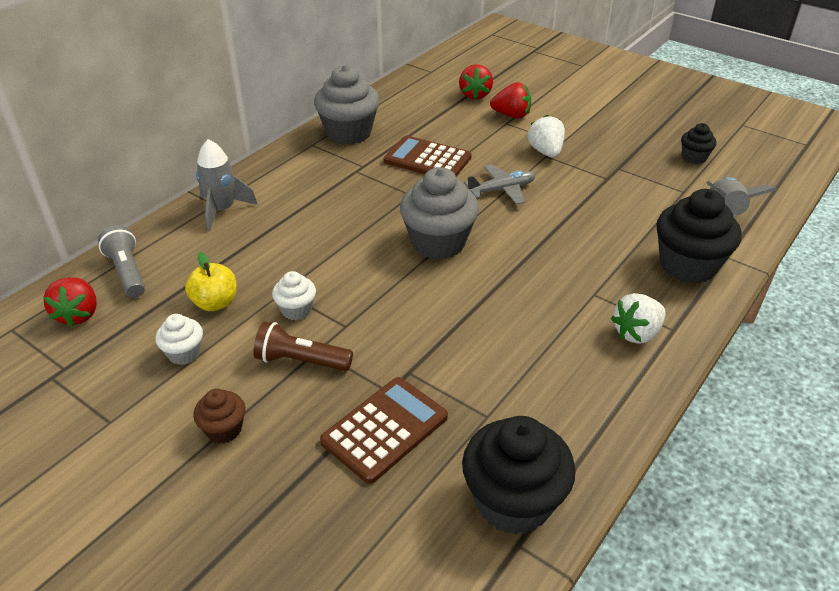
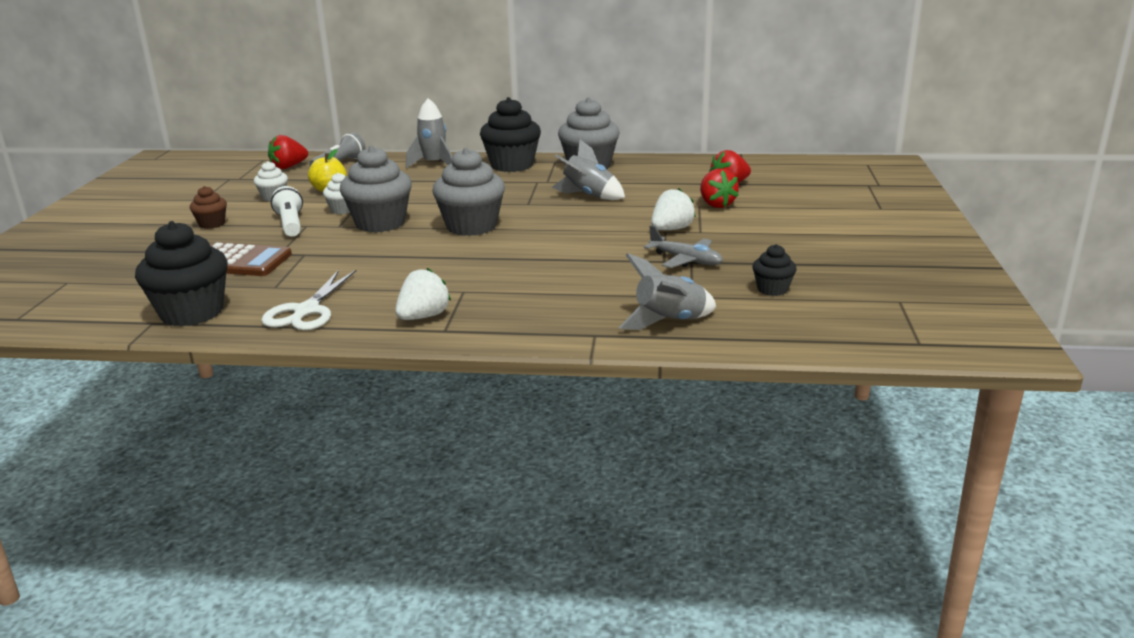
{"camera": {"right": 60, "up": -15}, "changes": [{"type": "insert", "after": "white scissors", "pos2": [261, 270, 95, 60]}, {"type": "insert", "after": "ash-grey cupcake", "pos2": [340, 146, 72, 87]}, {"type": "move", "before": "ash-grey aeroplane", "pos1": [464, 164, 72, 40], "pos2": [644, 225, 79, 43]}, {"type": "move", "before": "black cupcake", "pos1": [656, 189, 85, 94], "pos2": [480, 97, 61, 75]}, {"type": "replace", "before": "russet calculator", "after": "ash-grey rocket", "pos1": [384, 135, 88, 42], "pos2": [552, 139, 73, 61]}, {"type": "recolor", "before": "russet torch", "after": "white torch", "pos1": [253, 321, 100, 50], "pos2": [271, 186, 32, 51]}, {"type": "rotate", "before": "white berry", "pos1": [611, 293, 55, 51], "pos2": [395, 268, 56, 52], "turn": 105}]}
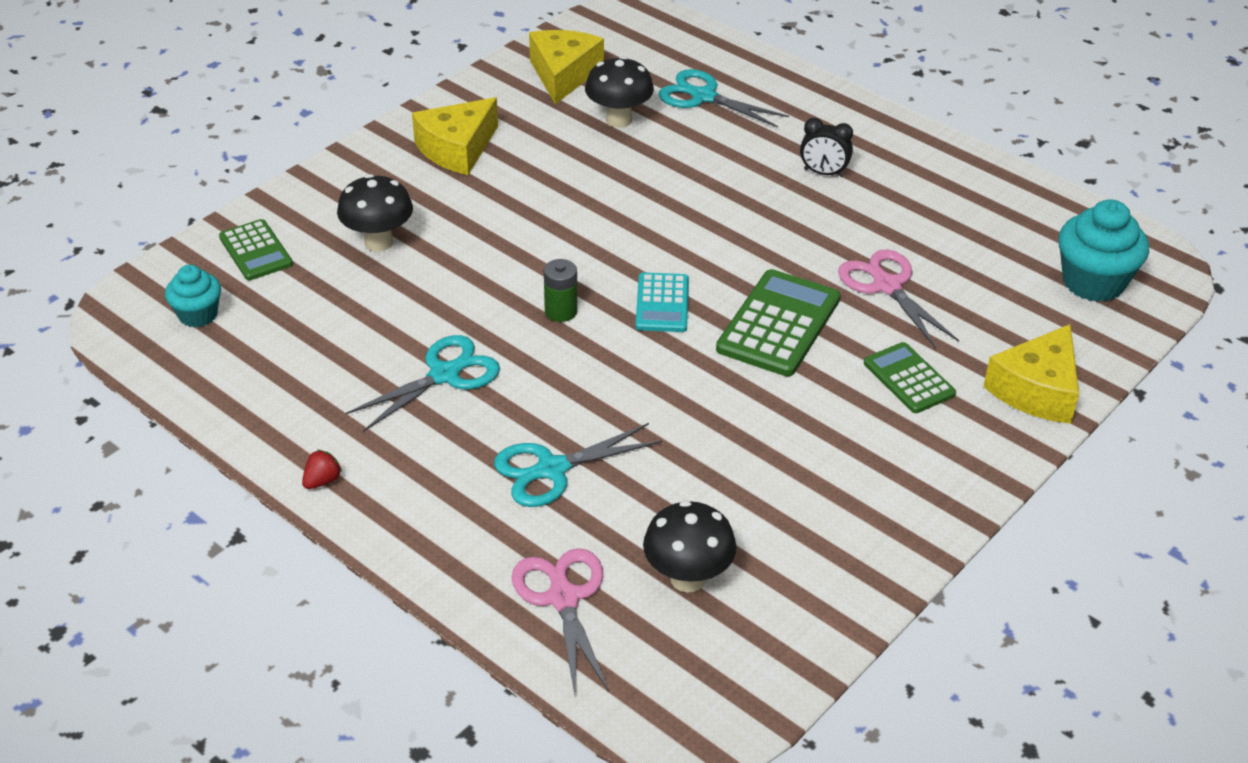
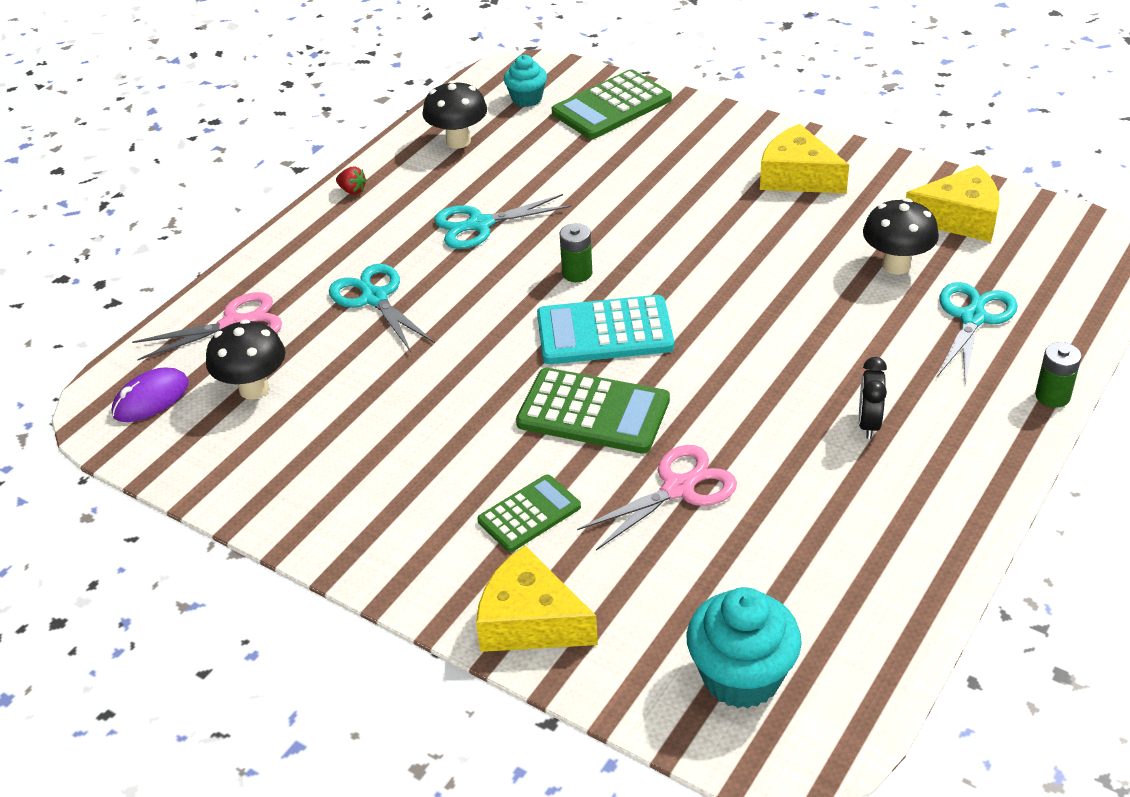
{"camera": {"right": 85, "up": 0}, "changes": [{"type": "insert", "after": "violet PC mouse", "pos2": [112, 368, 77, 54]}, {"type": "insert", "after": "emerald battery", "pos2": [1035, 342, 47, 66]}, {"type": "move", "before": "black toadstool", "pos1": [337, 174, 76, 78], "pos2": [422, 80, 65, 69]}, {"type": "rotate", "before": "teal scissors", "pos1": [345, 335, 155, 97], "pos2": [434, 194, 137, 55], "turn": 120}, {"type": "resize", "before": "emerald calculator", "pos1": [219, 219, 74, 61], "pos2": [552, 70, 120, 69], "scale": 1.6}, {"type": "resize", "before": "teal calculator", "pos1": [635, 272, 54, 60], "pos2": [537, 295, 137, 69], "scale": 1.6}]}
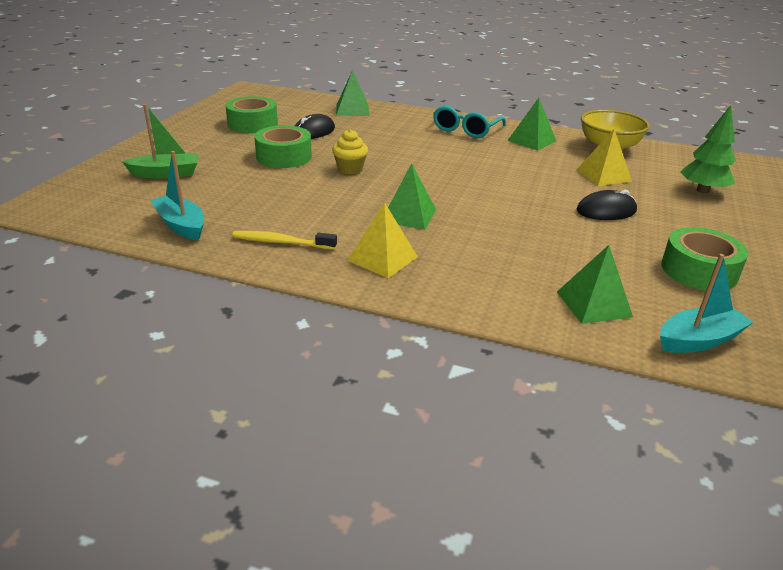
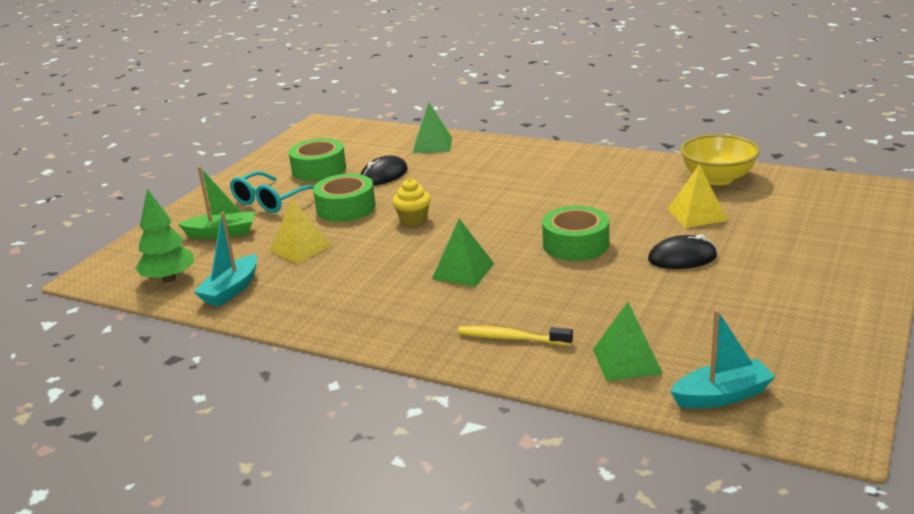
{"camera": {"right": 10, "up": -5}, "changes": [{"type": "delete", "before": "emerald pyramid", "pos1": [507, 98, 49, 52]}, {"type": "move", "before": "yellow toothbrush", "pos1": [232, 231, 105, 19], "pos2": [458, 326, 115, 20]}, {"type": "move", "before": "yellow pyramid", "pos1": [347, 202, 71, 76], "pos2": [269, 199, 63, 65]}, {"type": "move", "before": "teal spectacles", "pos1": [433, 105, 73, 33], "pos2": [230, 171, 84, 42]}, {"type": "move", "before": "emerald roll of tape", "pos1": [661, 227, 87, 63], "pos2": [542, 206, 67, 55]}, {"type": "move", "before": "emerald toy tree", "pos1": [680, 105, 56, 89], "pos2": [135, 189, 59, 94]}, {"type": "rotate", "before": "teal sailboat", "pos1": [151, 151, 53, 90], "pos2": [194, 212, 63, 94], "turn": -120}]}
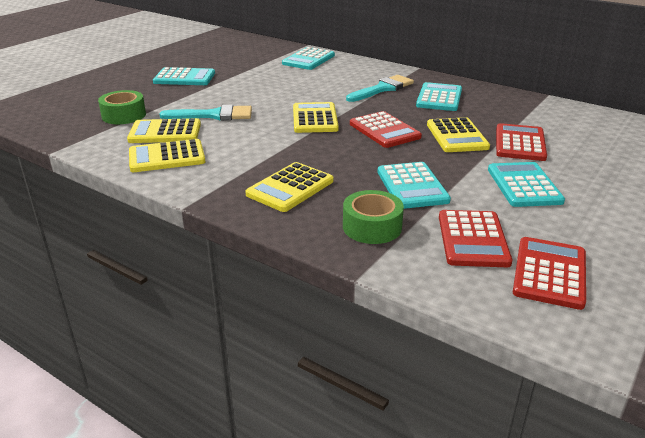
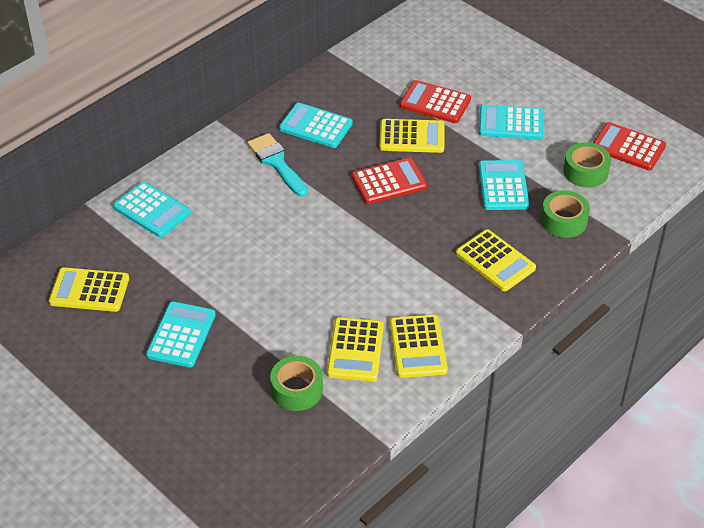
{"camera": {"right": -80, "up": 15}, "changes": [{"type": "delete", "before": "teal paintbrush", "pos1": [160, 105, 92, 16]}, {"type": "move", "before": "yellow calculator", "pos1": [293, 102, 46, 31], "pos2": [49, 267, 80, 45]}, {"type": "replace", "before": "crimson calculator", "after": "emerald roll of tape", "pos1": [439, 210, 73, 57], "pos2": [563, 142, 48, 46]}, {"type": "rotate", "before": "teal calculator", "pos1": [378, 162, 73, 47], "pos2": [479, 160, 50, 50], "turn": -90}]}
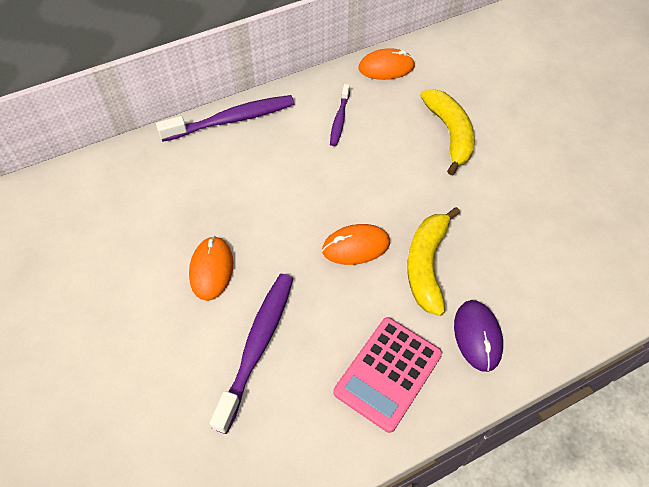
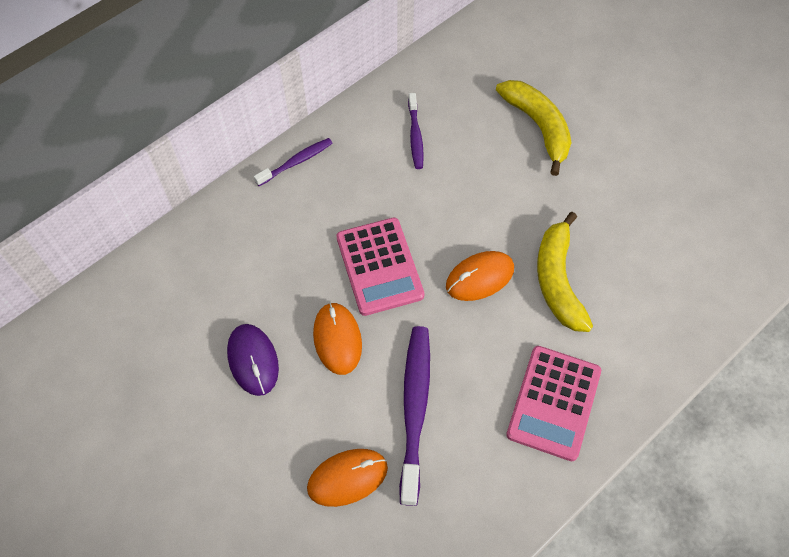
{"camera": {"right": -15, "up": 5}, "changes": [{"type": "insert", "after": "pink calculator", "pos2": [336, 218, 88, 98]}, {"type": "move", "before": "bright orange PC mouse", "pos1": [358, 48, 57, 32], "pos2": [307, 449, 81, 58]}, {"type": "move", "before": "violet PC mouse", "pos1": [454, 300, 49, 72], "pos2": [227, 324, 52, 72]}, {"type": "resize", "before": "violet toothbrush", "pos1": [156, 95, 138, 47], "pos2": [254, 138, 79, 48], "scale": 0.56}]}
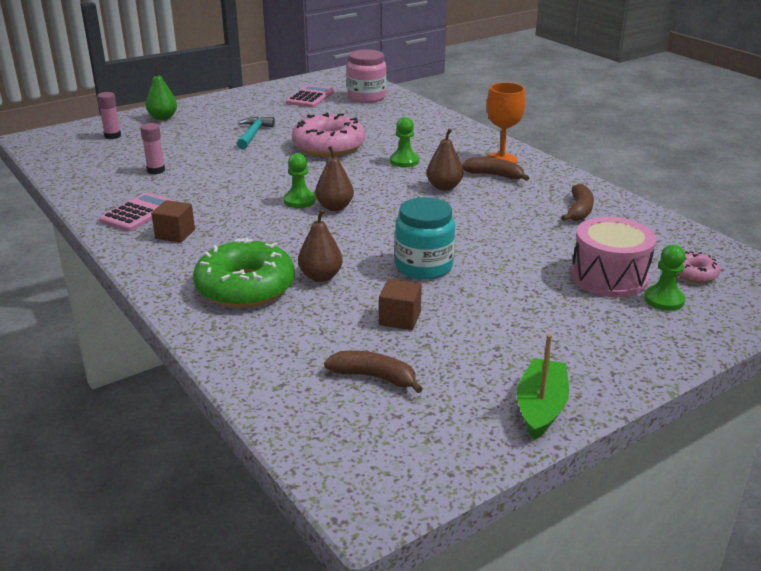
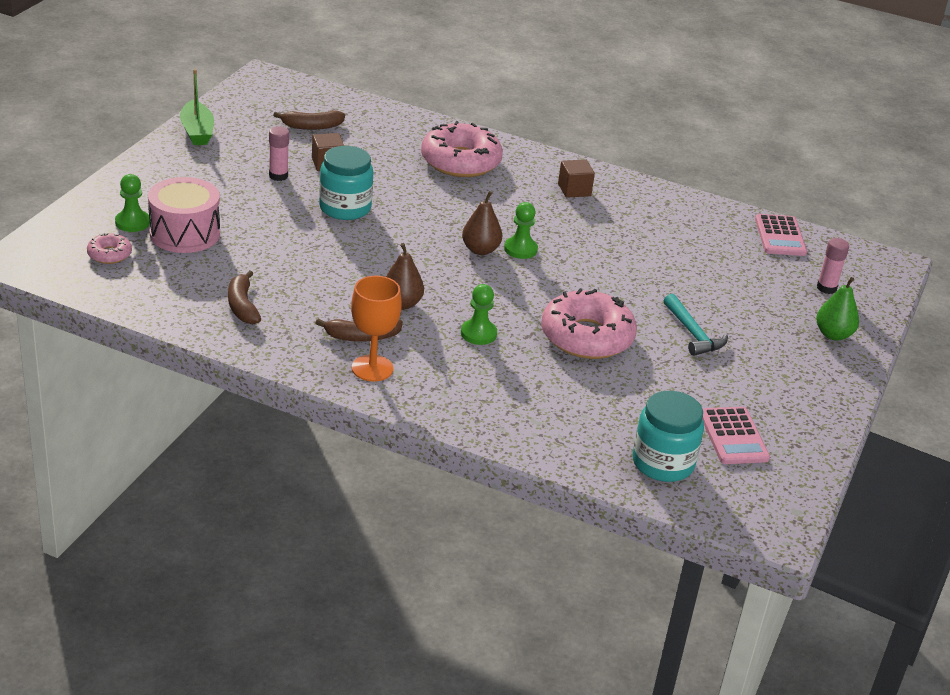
{"camera": {"right": 145, "up": 5}, "changes": [{"type": "delete", "before": "russet pear fruit", "pos1": [298, 209, 45, 73]}, {"type": "move", "before": "pink calculator", "pos1": [99, 193, 75, 38], "pos2": [755, 214, 52, 42]}, {"type": "move", "before": "pink glue stick", "pos1": [140, 123, 25, 51], "pos2": [269, 126, 20, 55]}, {"type": "recolor", "before": "emerald glazed donut", "after": "pink glazed donut", "pos1": [193, 238, 102, 70], "pos2": [421, 121, 82, 56]}, {"type": "recolor", "before": "pink jam jar", "after": "teal jam jar", "pos1": [347, 49, 40, 54], "pos2": [633, 391, 71, 91]}]}
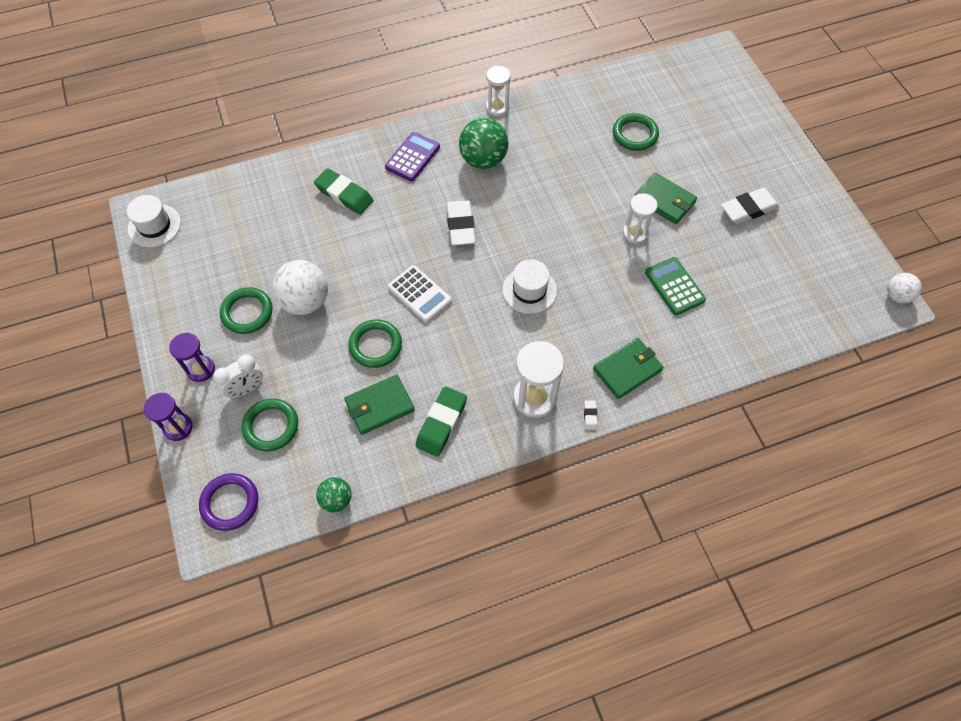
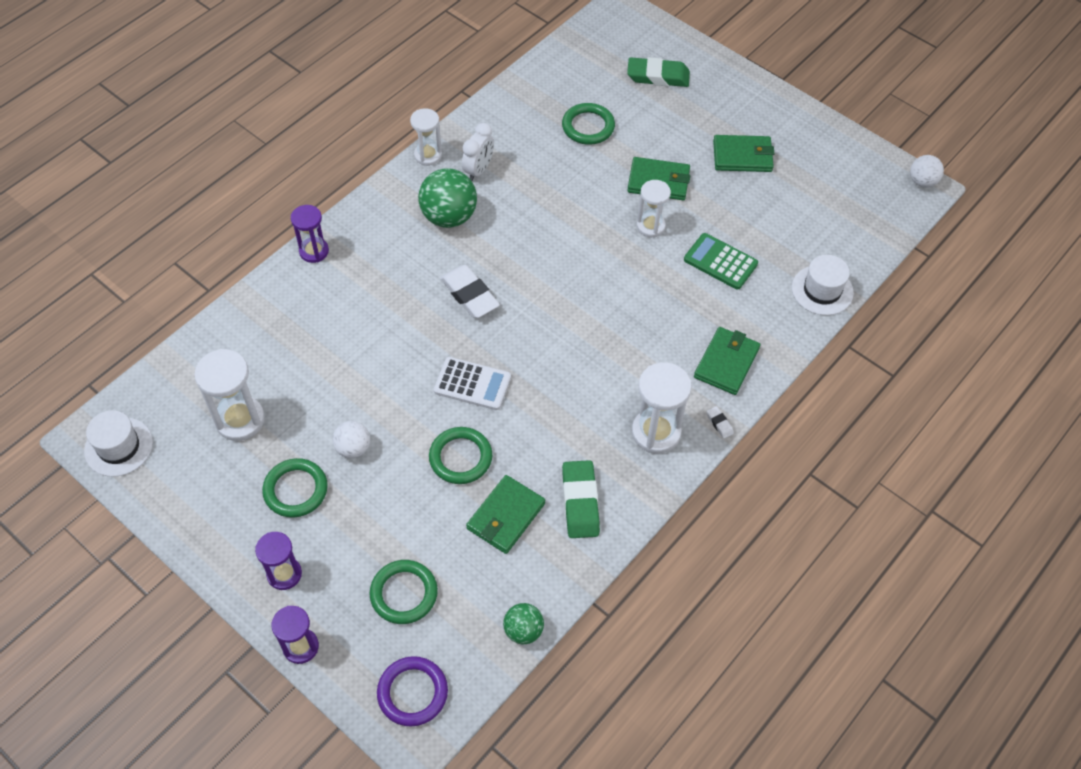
{"camera": {"right": -30, "up": -5}, "changes": [{"type": "delete", "before": "violet calculator", "pos1": [385, 132, 55, 49]}, {"type": "insert", "after": "white hourglass", "pos2": [194, 349, 71, 92]}, {"type": "insert", "after": "violet hourglass", "pos2": [291, 205, 38, 58]}, {"type": "move", "before": "white bedside clock", "pos1": [213, 354, 50, 44], "pos2": [462, 123, 32, 58]}, {"type": "move", "before": "emerald gum eraser", "pos1": [314, 168, 59, 47], "pos2": [627, 57, 63, 30]}, {"type": "move", "before": "white tall hat", "pos1": [502, 259, 55, 55], "pos2": [792, 255, 62, 60]}, {"type": "replace", "before": "white gum eraser", "after": "emerald billfold", "pos1": [721, 188, 58, 36], "pos2": [713, 135, 62, 37]}, {"type": "resize", "before": "white ball", "pos1": [272, 260, 56, 55], "pos2": [333, 421, 37, 37], "scale": 0.57}]}
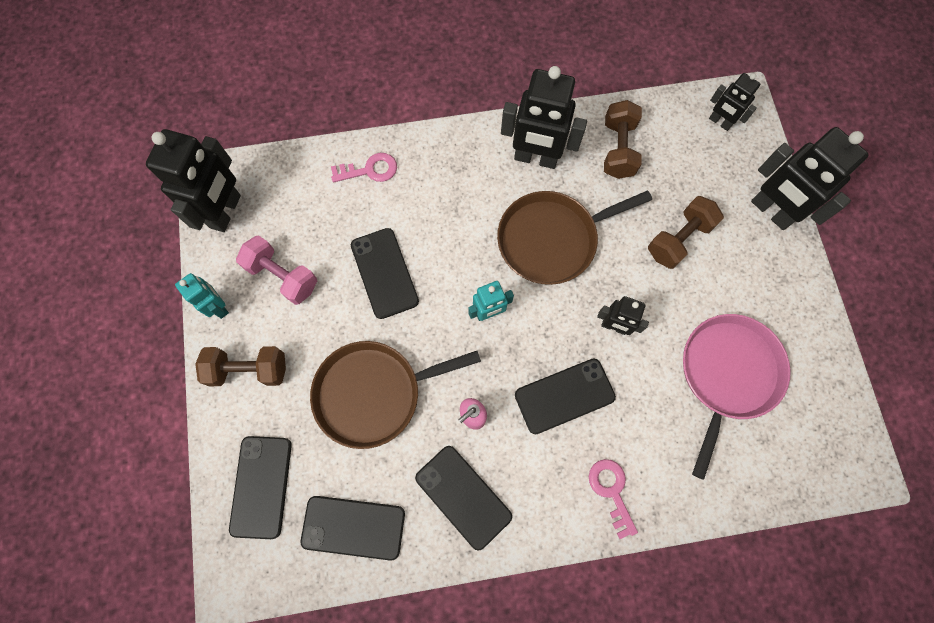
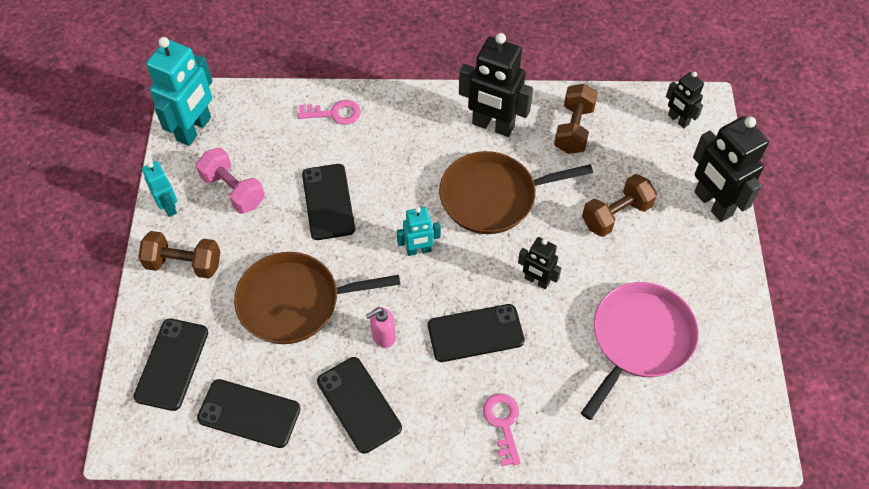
{"camera": {"right": 10, "up": -15}, "changes": [{"type": "recolor", "before": "black robot", "after": "teal robot", "pos1": [146, 129, 95, 103], "pos2": [146, 37, 67, 109]}]}
